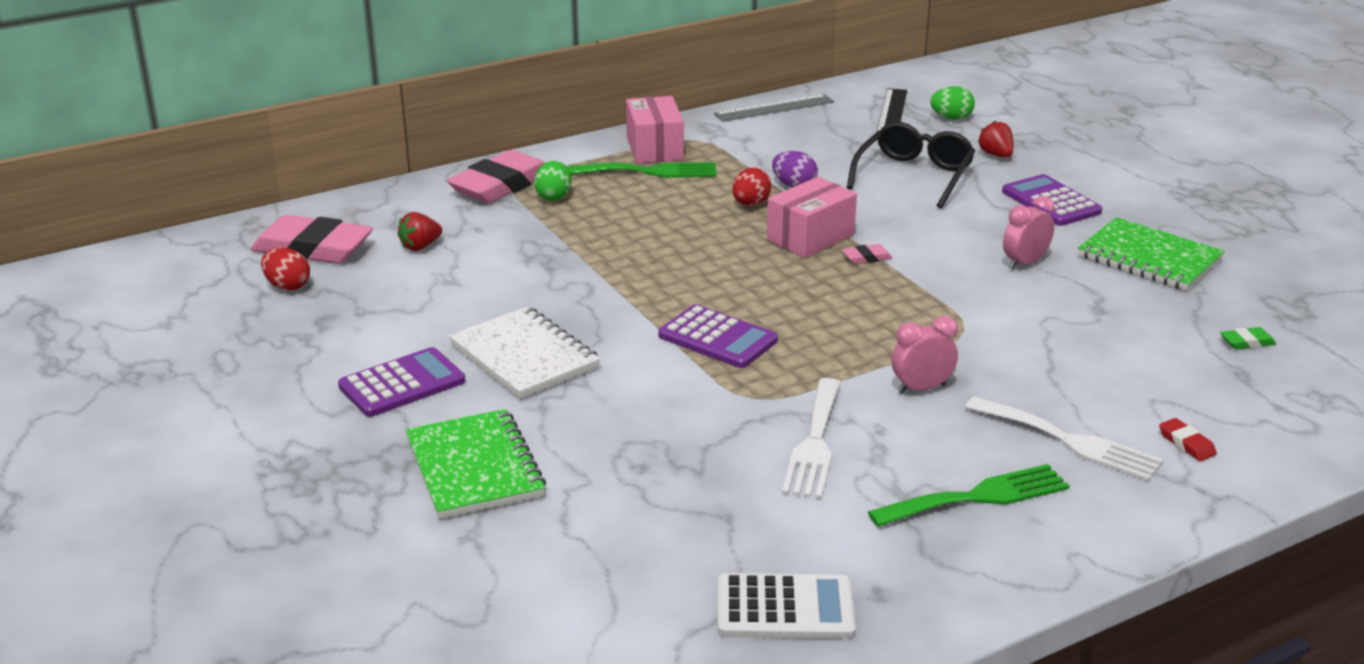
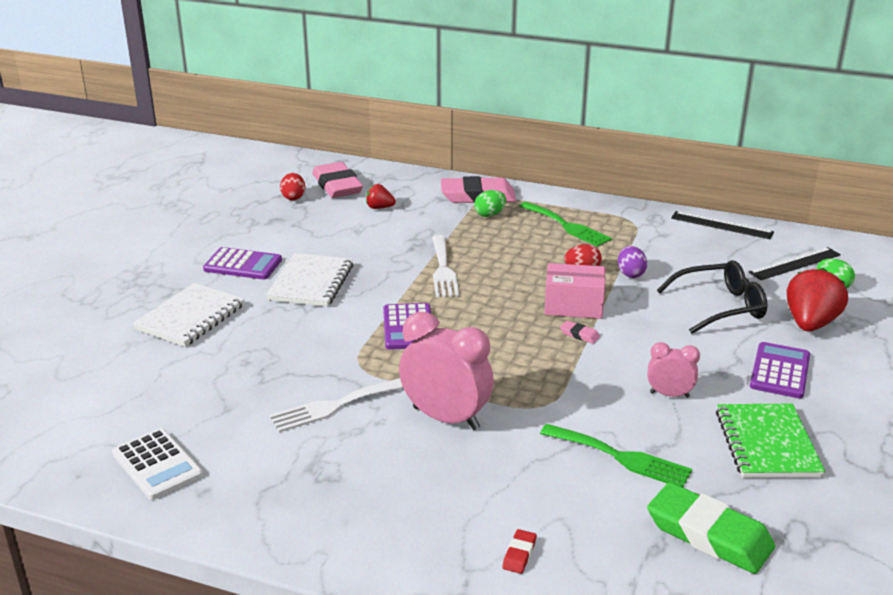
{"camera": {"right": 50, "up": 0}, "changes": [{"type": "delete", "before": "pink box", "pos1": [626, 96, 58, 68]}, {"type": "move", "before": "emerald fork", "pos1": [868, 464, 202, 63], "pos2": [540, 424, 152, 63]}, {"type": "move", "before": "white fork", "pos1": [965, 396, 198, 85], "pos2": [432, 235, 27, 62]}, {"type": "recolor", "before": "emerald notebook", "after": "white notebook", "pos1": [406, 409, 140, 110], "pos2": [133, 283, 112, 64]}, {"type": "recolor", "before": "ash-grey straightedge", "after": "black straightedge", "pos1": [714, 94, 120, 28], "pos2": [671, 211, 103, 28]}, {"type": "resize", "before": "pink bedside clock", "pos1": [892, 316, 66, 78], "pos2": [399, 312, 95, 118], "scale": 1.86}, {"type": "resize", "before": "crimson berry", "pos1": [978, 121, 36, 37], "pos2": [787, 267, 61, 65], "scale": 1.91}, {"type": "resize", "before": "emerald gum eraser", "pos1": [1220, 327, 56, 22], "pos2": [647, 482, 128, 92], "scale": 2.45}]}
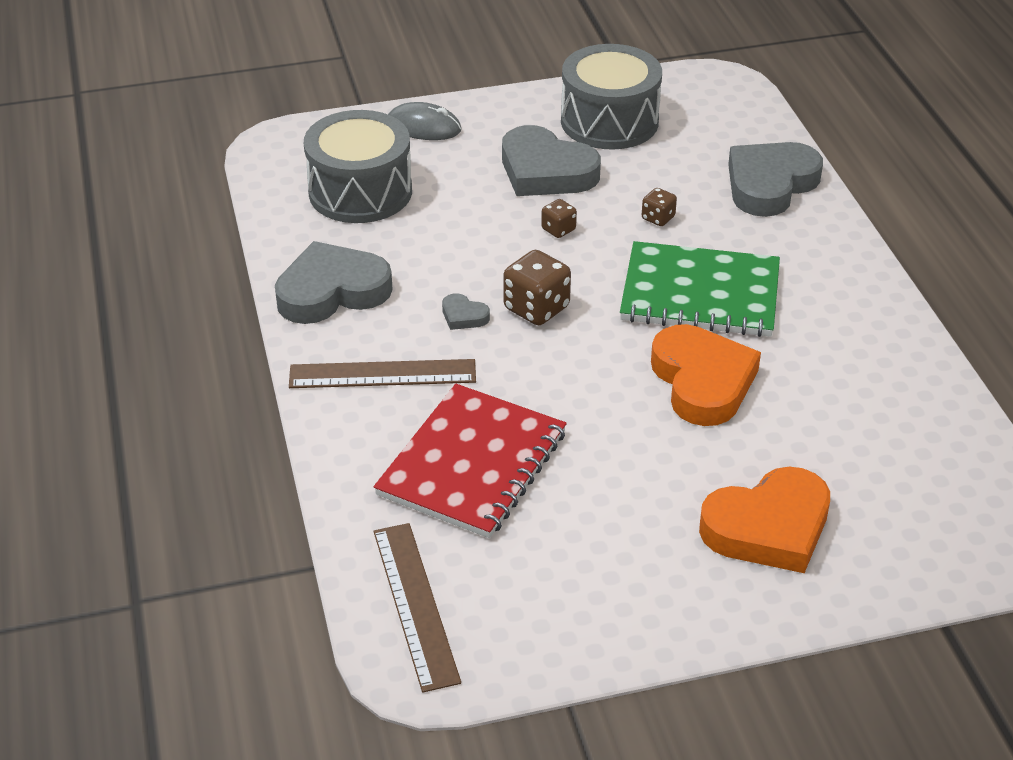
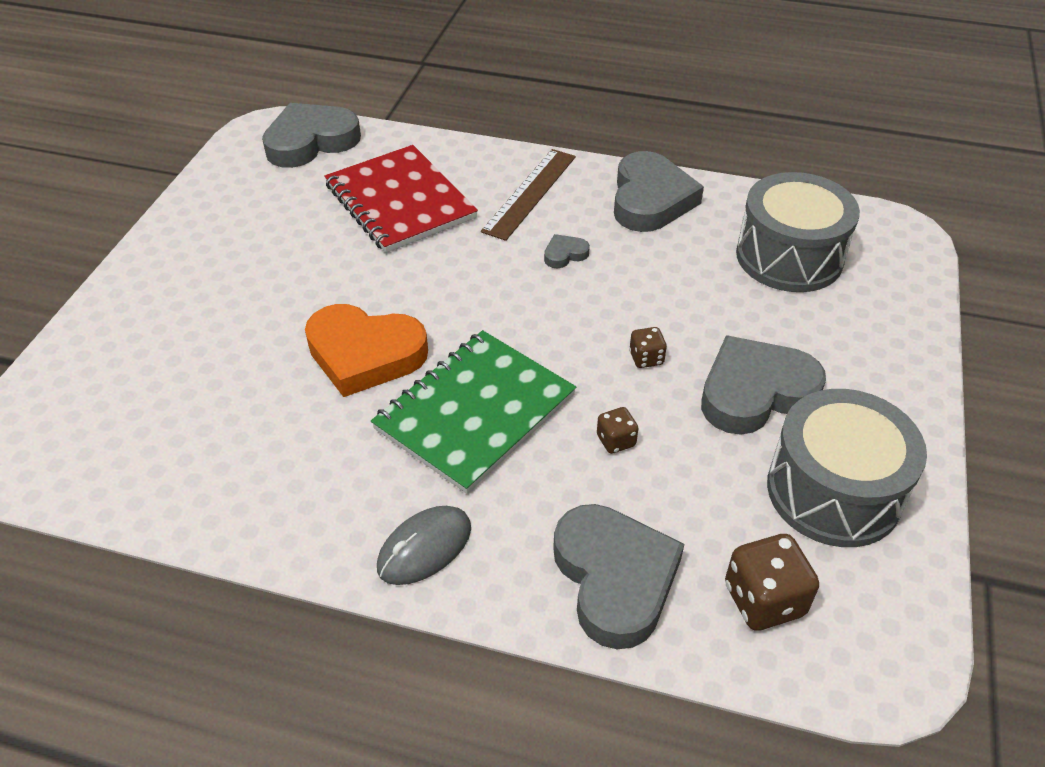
{"camera": {"right": 120, "up": 5}, "changes": [{"type": "delete", "before": "bright orange heart", "pos1": [699, 467, 131, 106]}, {"type": "move", "before": "ash-grey PC mouse", "pos1": [388, 102, 73, 38], "pos2": [377, 506, 94, 79]}, {"type": "move", "before": "russet die", "pos1": [503, 250, 68, 75], "pos2": [725, 534, 94, 97]}, {"type": "replace", "before": "russet straightedge", "after": "ash-grey heart", "pos1": [374, 523, 87, 169], "pos2": [262, 103, 99, 65]}]}
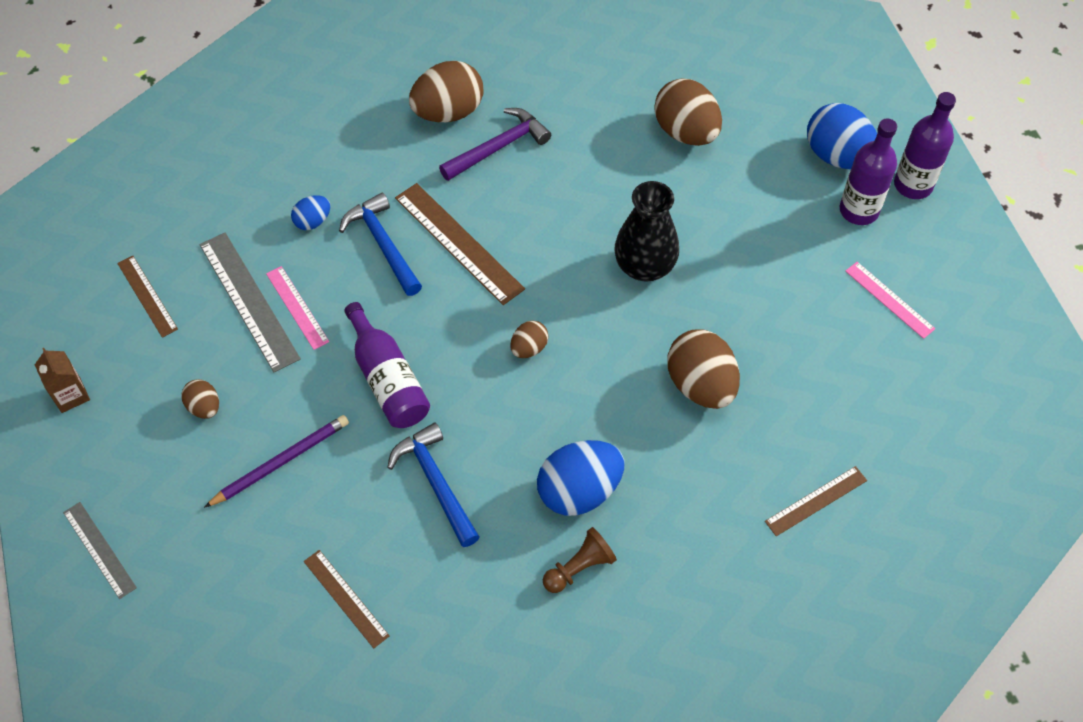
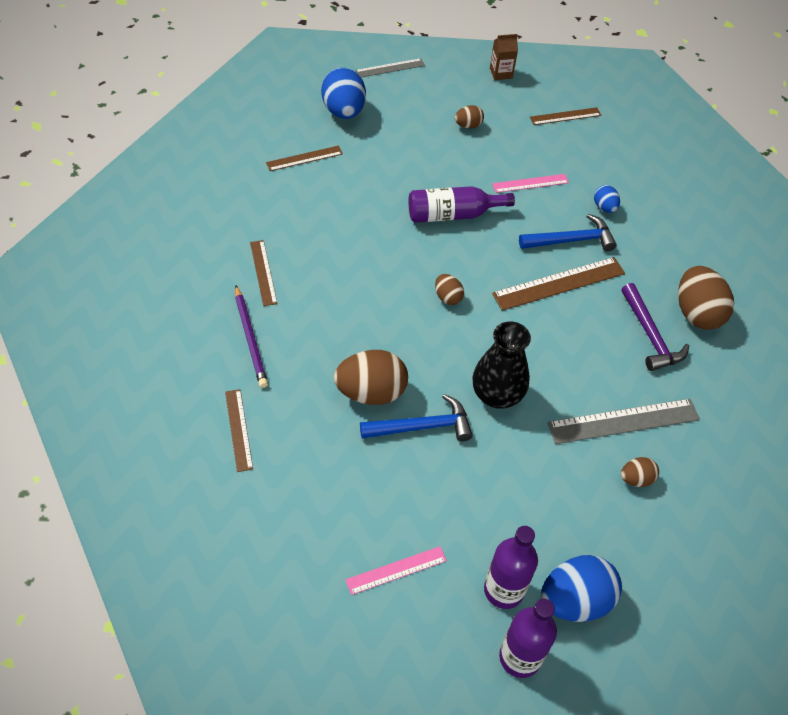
{"camera": {"right": 105, "up": -5}, "changes": [{"type": "move", "before": "ash-grey straightedge", "pos1": [199, 233, 102, 140], "pos2": [548, 399, 152, 45]}, {"type": "move", "before": "violet pencil", "pos1": [204, 415, 145, 93], "pos2": [235, 285, 33, 103]}, {"type": "move", "before": "blue claw hammer", "pos1": [387, 422, 92, 125], "pos2": [360, 394, 113, 47]}, {"type": "move", "before": "blue egg", "pos1": [537, 440, 87, 76], "pos2": [321, 68, 45, 51]}, {"type": "replace", "before": "russet chess pawn", "after": "russet straightedge", "pos1": [543, 527, 74, 66], "pos2": [250, 240, 28, 66]}, {"type": "resize", "before": "russet egg", "pos1": [655, 78, 67, 68], "pos2": [621, 457, 38, 30], "scale": 0.51}]}
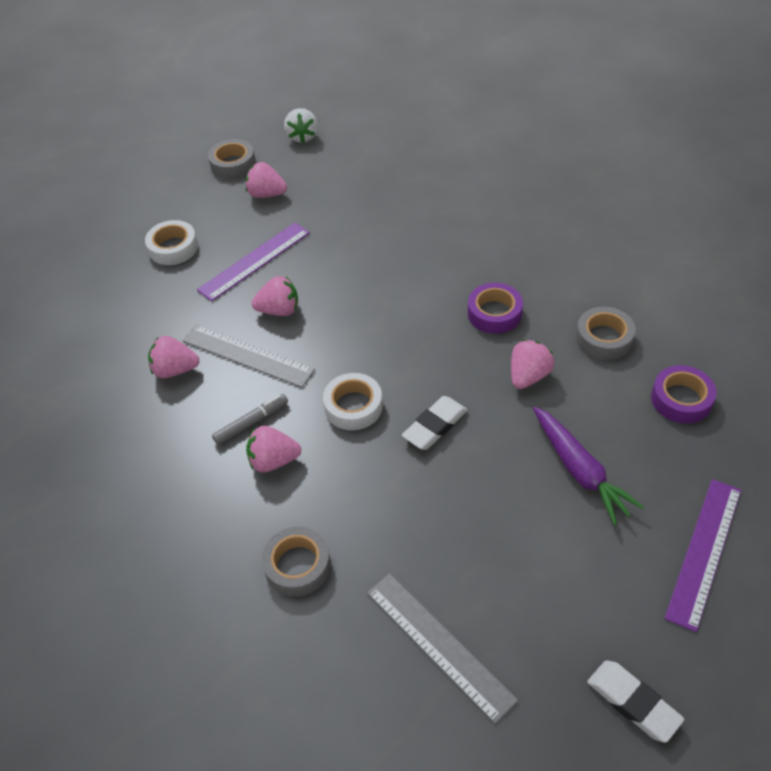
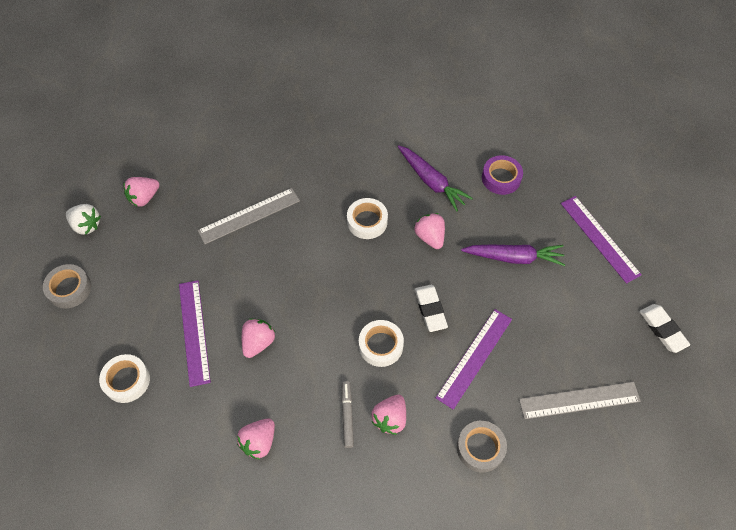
{"camera": {"right": -60, "up": 10}, "changes": [{"type": "insert", "after": "violet straightedge", "pos2": [436, 309, 76, 101]}, {"type": "move", "before": "ash-grey straightedge", "pos1": [183, 324, 132, 64], "pos2": [197, 188, 103, 56]}, {"type": "move", "before": "pink berry", "pos1": [246, 162, 41, 36], "pos2": [123, 177, 36, 30]}, {"type": "replace", "before": "ash-grey roll of tape", "after": "violet toy carrot", "pos1": [576, 307, 60, 53], "pos2": [398, 145, 75, 67]}, {"type": "recolor", "before": "violet roll of tape", "after": "white roll of tape", "pos1": [468, 283, 55, 51], "pos2": [347, 198, 41, 41]}, {"type": "rotate", "before": "white gum eraser", "pos1": [587, 661, 97, 82], "pos2": [639, 304, 51, 49], "turn": 75}]}
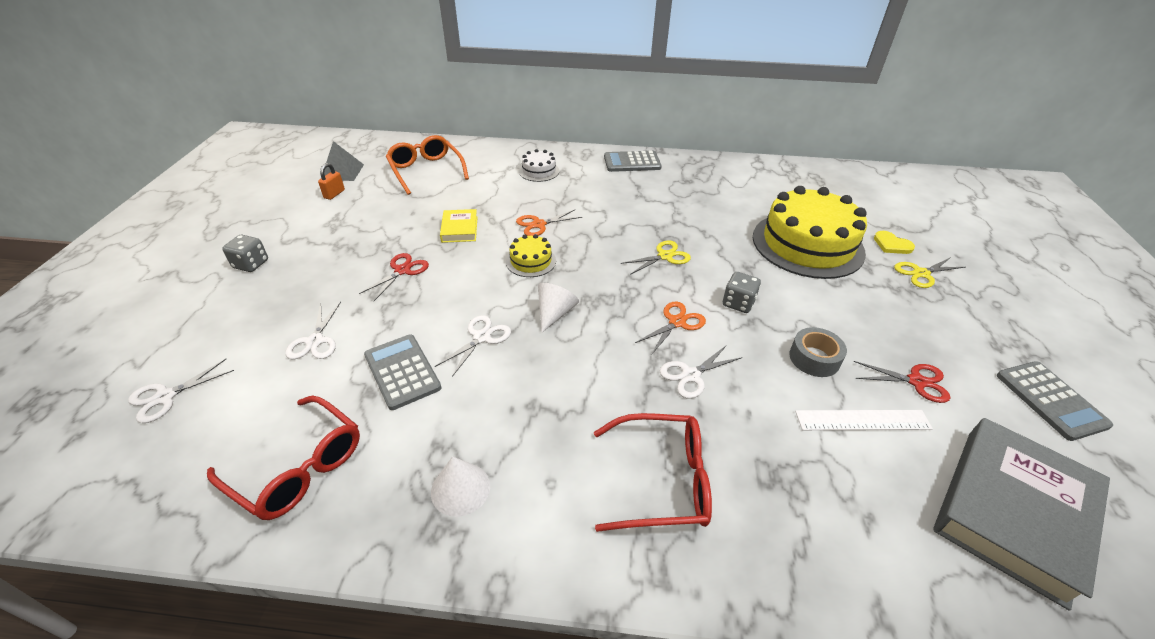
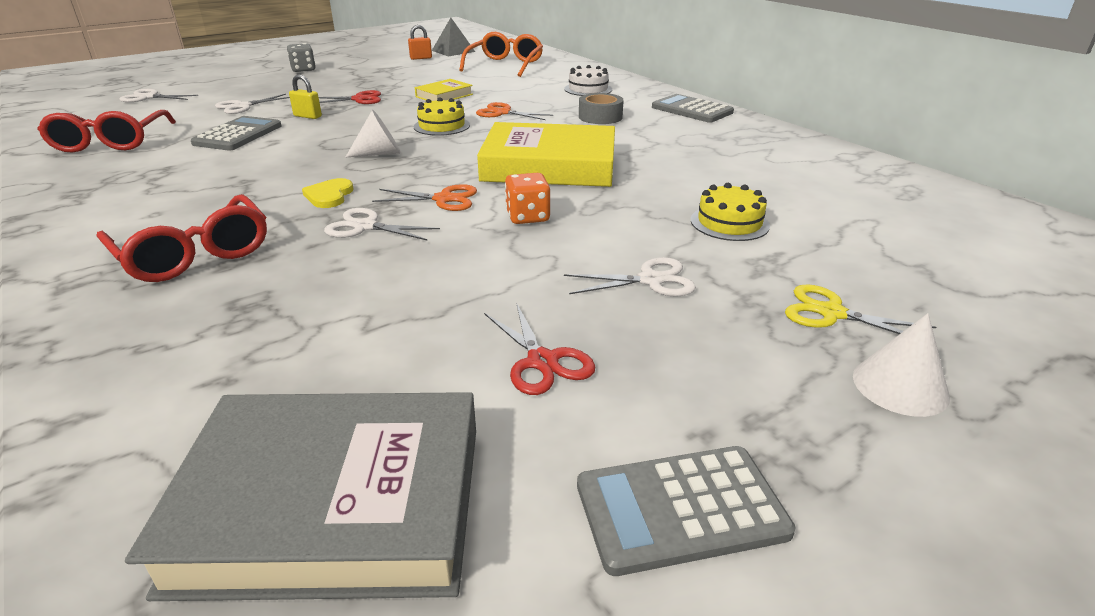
{"camera": {"right": 50, "up": -10}, "changes": [{"type": "delete", "before": "white straightedge", "pos1": [795, 410, 138, 20]}, {"type": "insert", "after": "yellow lock", "pos2": [289, 74, 33, 45]}, {"type": "move", "before": "white solid cone", "pos1": [431, 456, 59, 61], "pos2": [853, 313, 97, 104]}, {"type": "move", "before": "white scissors", "pos1": [435, 315, 76, 62], "pos2": [564, 257, 132, 39]}, {"type": "move", "before": "ash-grey roll of tape", "pos1": [789, 327, 58, 50], "pos2": [579, 93, 45, 31]}, {"type": "move", "before": "yellow heart", "pos1": [874, 231, 41, 23], "pos2": [302, 178, 52, 30]}, {"type": "replace", "before": "yellow scissors", "after": "yellow book", "pos1": [620, 240, 71, 35], "pos2": [477, 122, 138, 65]}, {"type": "recolor", "before": "ash-grey die", "after": "bright orange die", "pos1": [723, 272, 38, 41], "pos2": [505, 173, 45, 51]}, {"type": "rotate", "before": "ash-grey calculator", "pos1": [997, 361, 116, 80], "pos2": [577, 446, 218, 130], "turn": 45}, {"type": "resize", "before": "yellow gateau", "pos1": [753, 186, 114, 93], "pos2": [691, 183, 79, 58], "scale": 0.44}]}
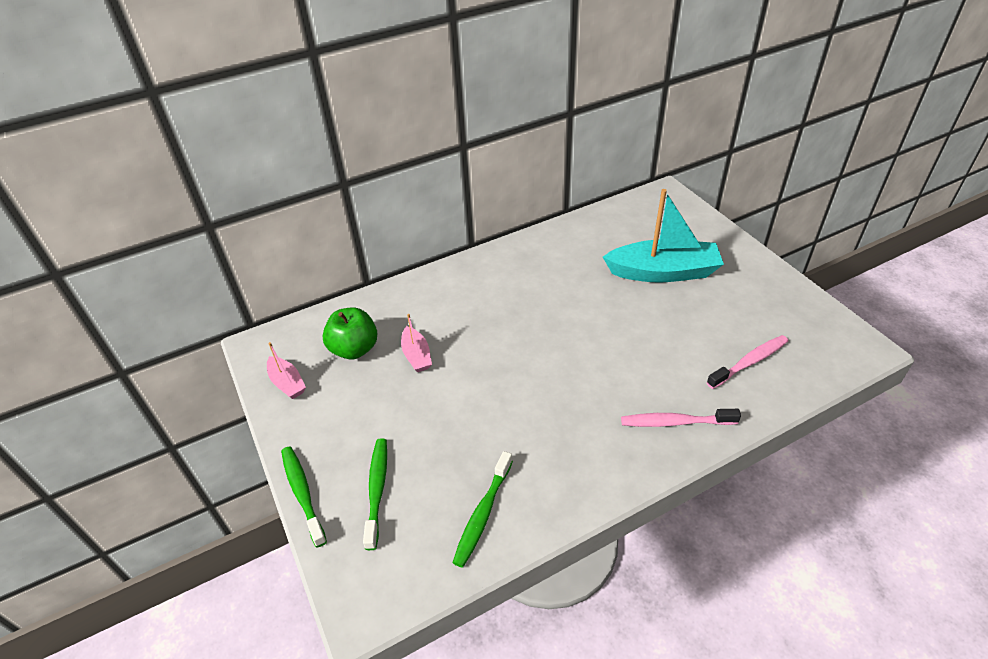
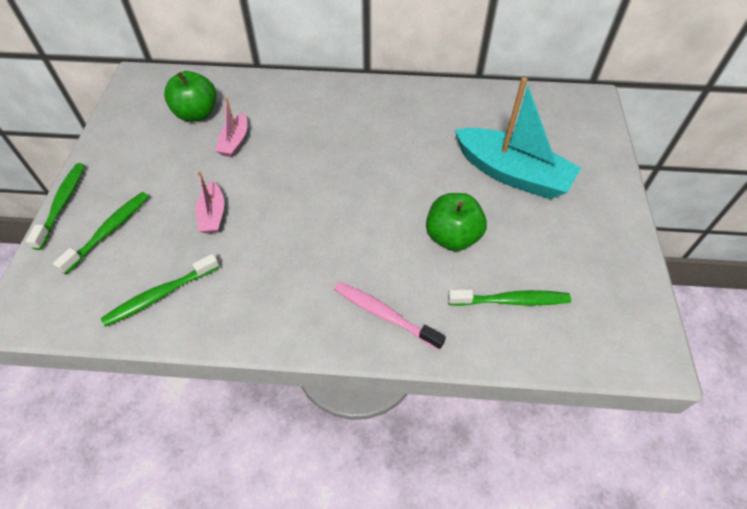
{"camera": {"right": 30, "up": 10}, "changes": [{"type": "insert", "after": "emerald apple", "pos2": [426, 193, 61, 58]}, {"type": "move", "before": "pink sailboat", "pos1": [267, 342, 39, 57], "pos2": [196, 171, 28, 63]}, {"type": "recolor", "before": "pink toothbrush", "after": "emerald toothbrush", "pos1": [707, 335, 81, 54], "pos2": [448, 289, 123, 17]}]}
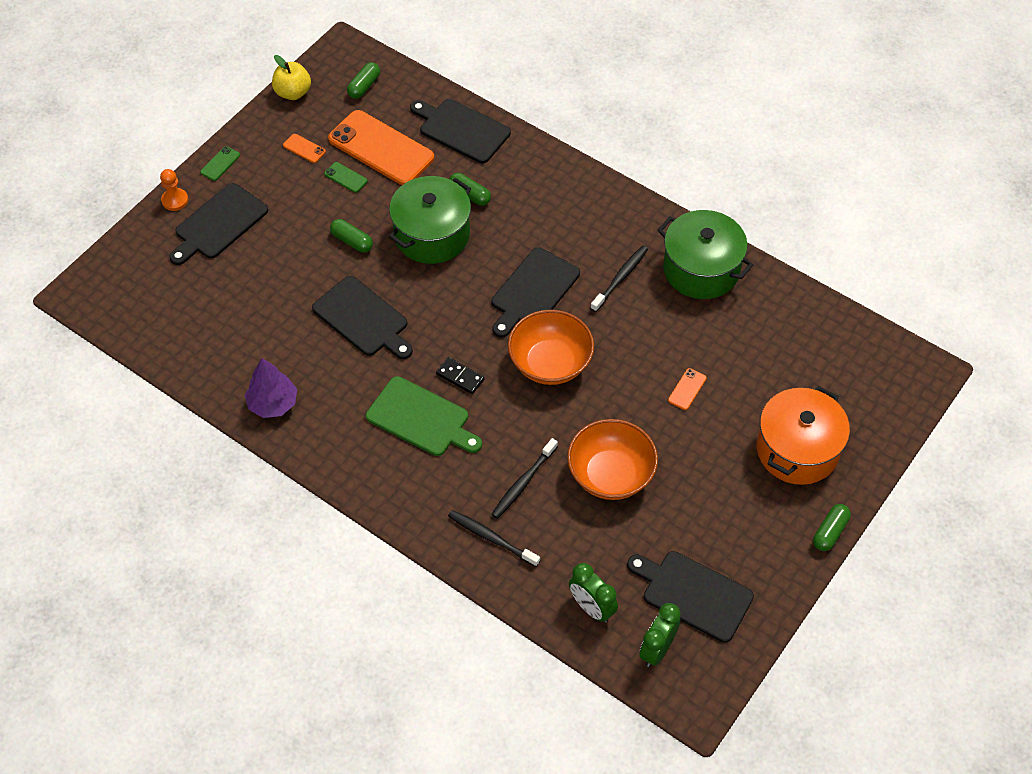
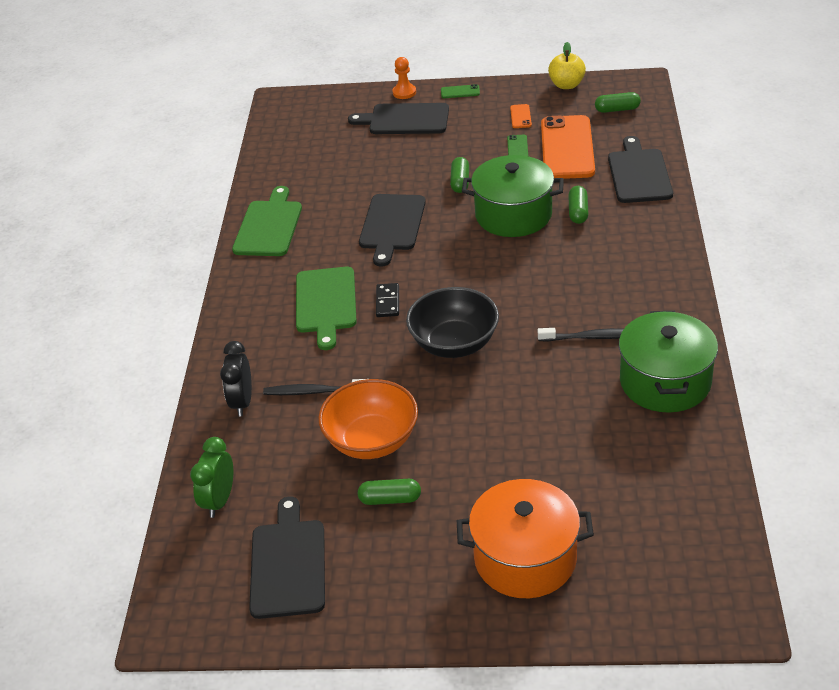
{"camera": {"right": 60, "up": -15}, "changes": [{"type": "delete", "before": "black cutting board", "pos1": [492, 247, 88, 91]}, {"type": "delete", "before": "emerald bedside clock", "pos1": [639, 603, 42, 64]}, {"type": "delete", "before": "bright orange mobile phone", "pos1": [668, 368, 39, 42]}, {"type": "move", "before": "emerald pill shape", "pos1": [813, 504, 38, 47], "pos2": [358, 479, 63, 26]}, {"type": "replace", "before": "violet toy tree", "after": "emerald cutting board", "pos1": [245, 358, 52, 60], "pos2": [232, 186, 70, 70]}, {"type": "replace", "before": "black toothbrush", "after": "black bedside clock", "pos1": [448, 510, 92, 57], "pos2": [220, 341, 32, 76]}, {"type": "recolor", "before": "bright orange bowl", "after": "black bowl", "pos1": [508, 310, 86, 75], "pos2": [406, 287, 93, 71]}]}
